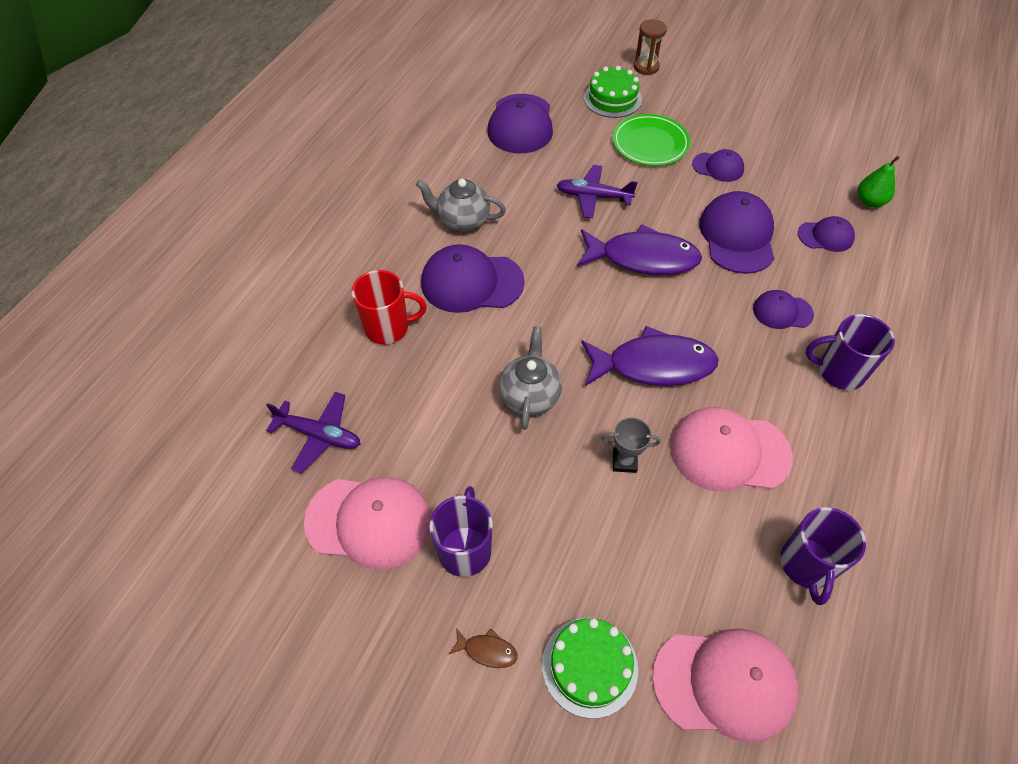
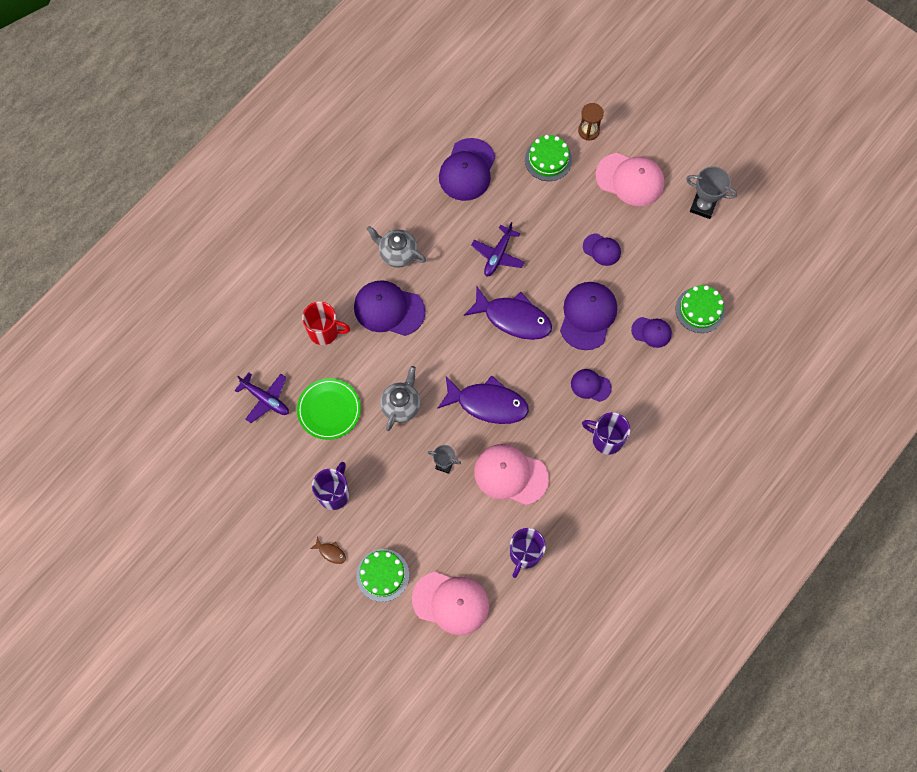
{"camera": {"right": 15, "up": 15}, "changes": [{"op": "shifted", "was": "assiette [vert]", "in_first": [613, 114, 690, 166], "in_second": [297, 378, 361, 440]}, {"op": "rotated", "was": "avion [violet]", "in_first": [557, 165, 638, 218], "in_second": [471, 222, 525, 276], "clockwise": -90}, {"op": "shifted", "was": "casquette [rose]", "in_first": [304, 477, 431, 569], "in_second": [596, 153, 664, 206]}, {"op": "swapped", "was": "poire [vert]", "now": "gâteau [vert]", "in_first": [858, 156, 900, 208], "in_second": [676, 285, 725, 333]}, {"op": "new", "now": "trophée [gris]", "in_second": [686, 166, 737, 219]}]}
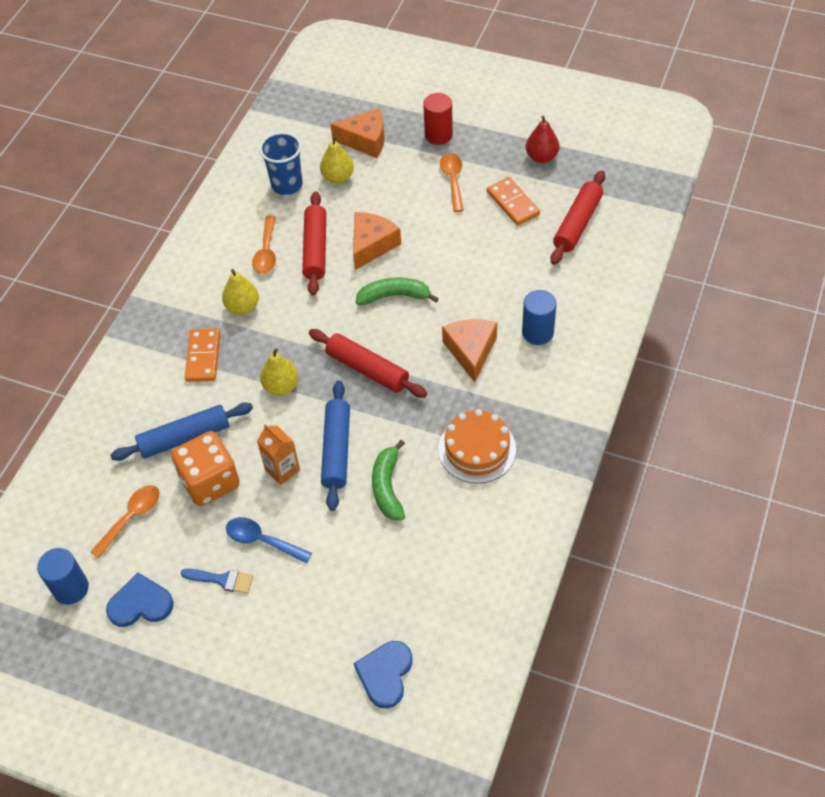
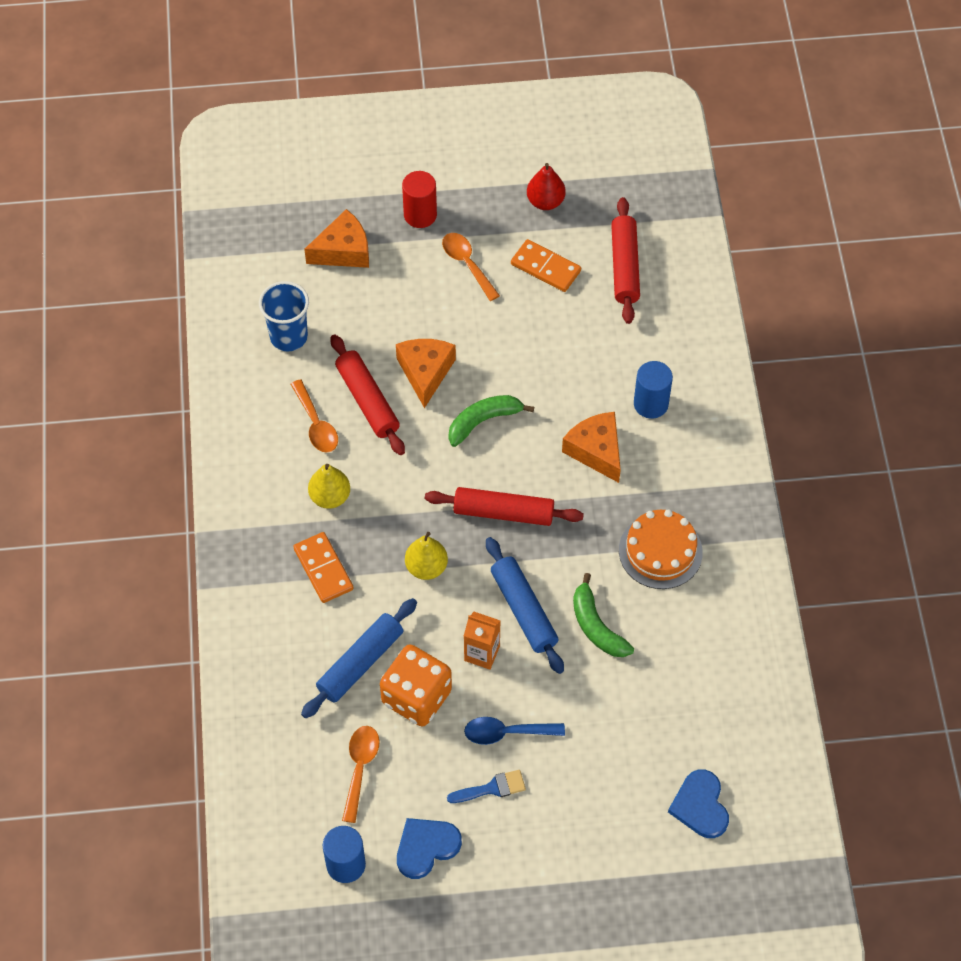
{"camera": {"right": -30, "up": 5}, "changes": [{"op": "gone", "was": "poire [jaune]", "in_first": [320, 136, 354, 184]}]}
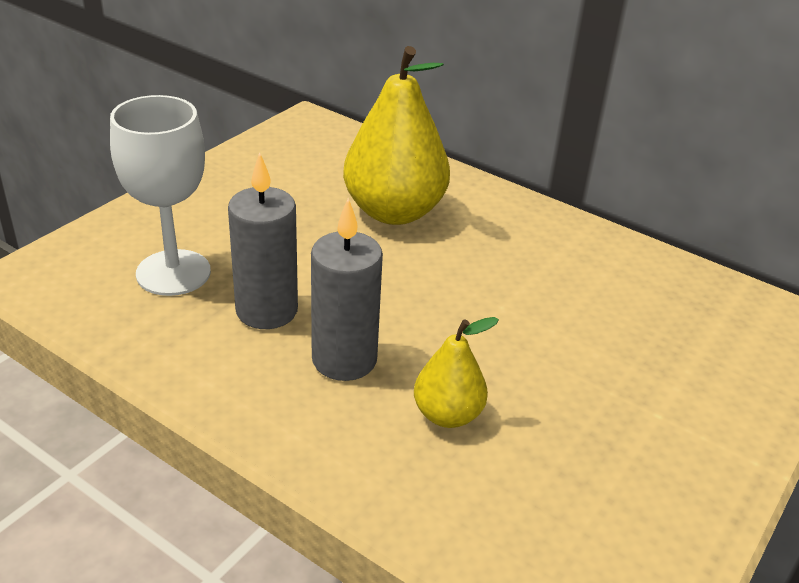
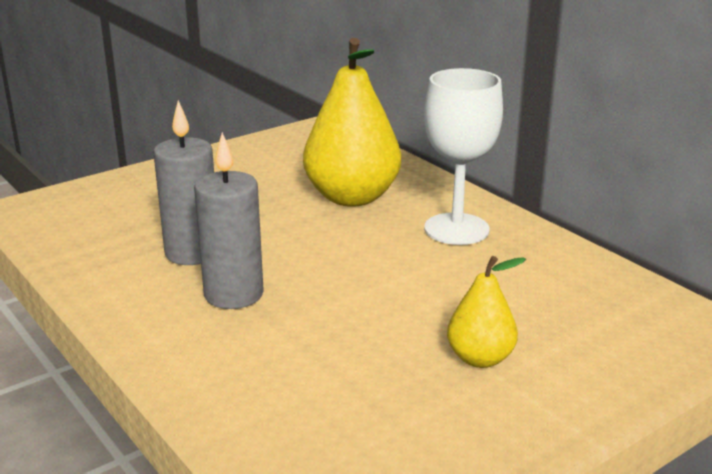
{"camera": {"right": 20, "up": -10}, "changes": [{"op": "shifted", "was": "verre à pied [blanc]", "in_first": [110, 95, 211, 296], "in_second": [424, 68, 503, 245]}, {"op": "shifted", "was": "poire [jaune]", "in_first": [414, 317, 499, 428], "in_second": [447, 256, 526, 368]}]}
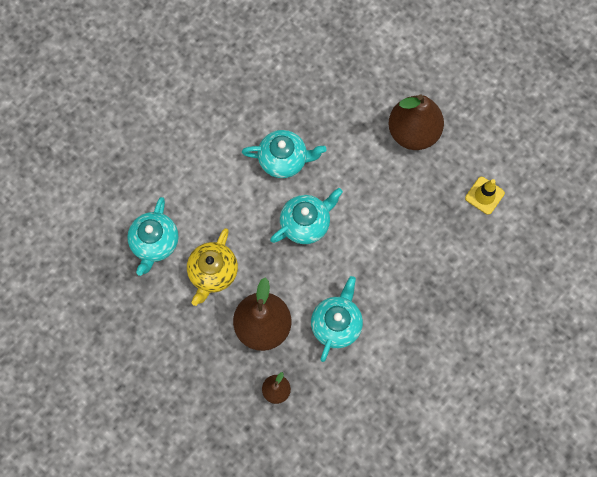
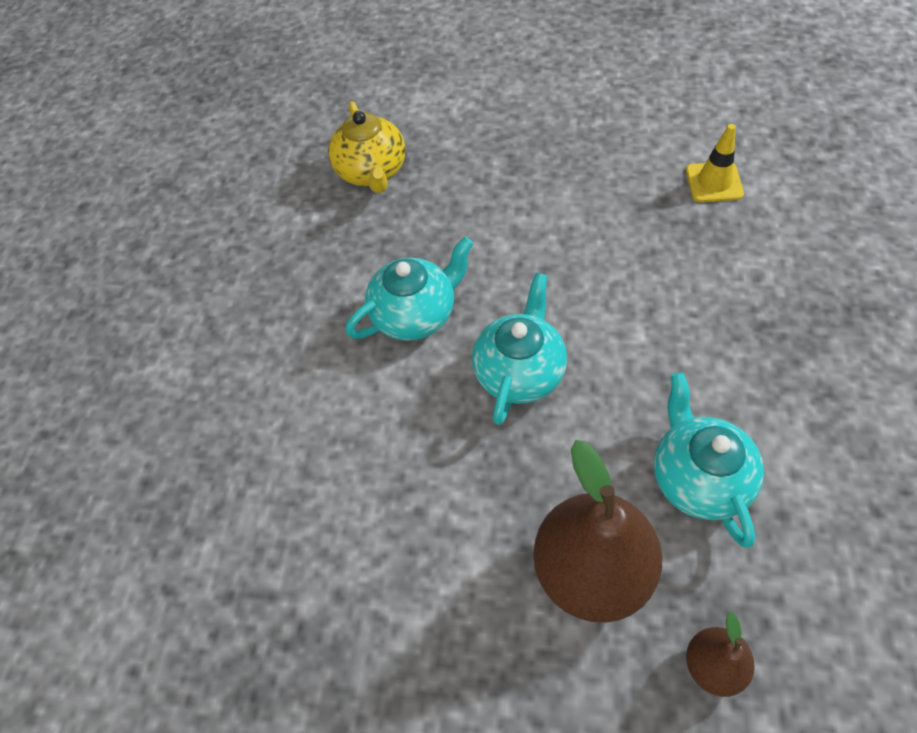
{"camera": {"right": -30, "up": -15}, "changes": [{"op": "shifted", "was": "théière [jaune]", "in_first": [187, 228, 238, 306], "in_second": [328, 101, 406, 193]}, {"op": "gone", "was": "théière [turquoise]", "in_first": [127, 197, 178, 276]}, {"op": "gone", "was": "poire [marron]", "in_first": [388, 95, 444, 150]}]}
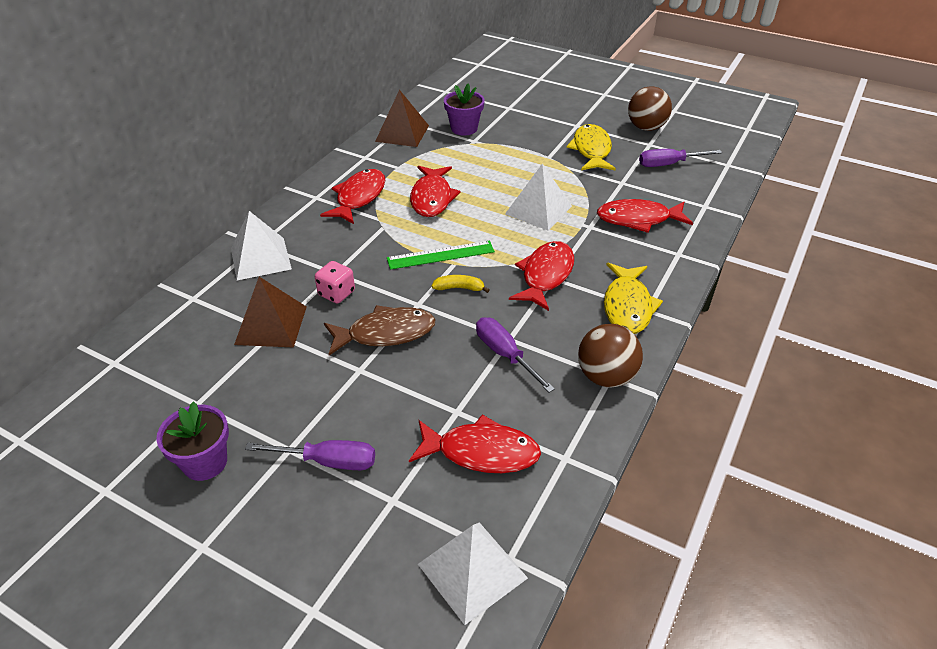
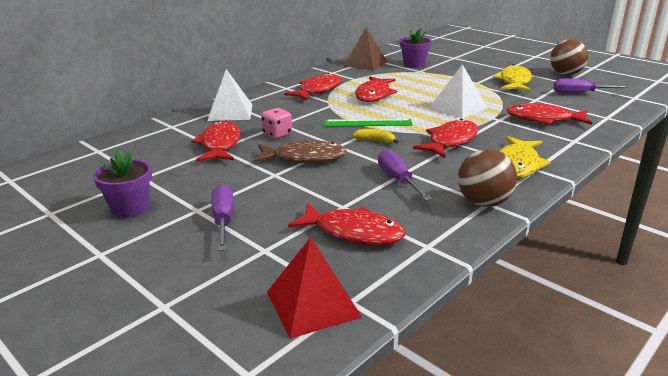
{"camera": {"right": 15, "up": -15}, "changes": [{"op": "swapped", "was": "pyramide [marron]", "now": "poisson [rouge]", "in_first": [234, 277, 306, 348], "in_second": [191, 121, 240, 162]}, {"op": "rotated", "was": "tournevis [violet]", "in_first": [245, 440, 375, 470], "in_second": [211, 184, 234, 251], "clockwise": -120}, {"op": "repainted", "was": "pyramide [blanc]", "now": "pyramide [rouge]", "in_first": [418, 522, 528, 625], "in_second": [267, 237, 362, 339]}]}
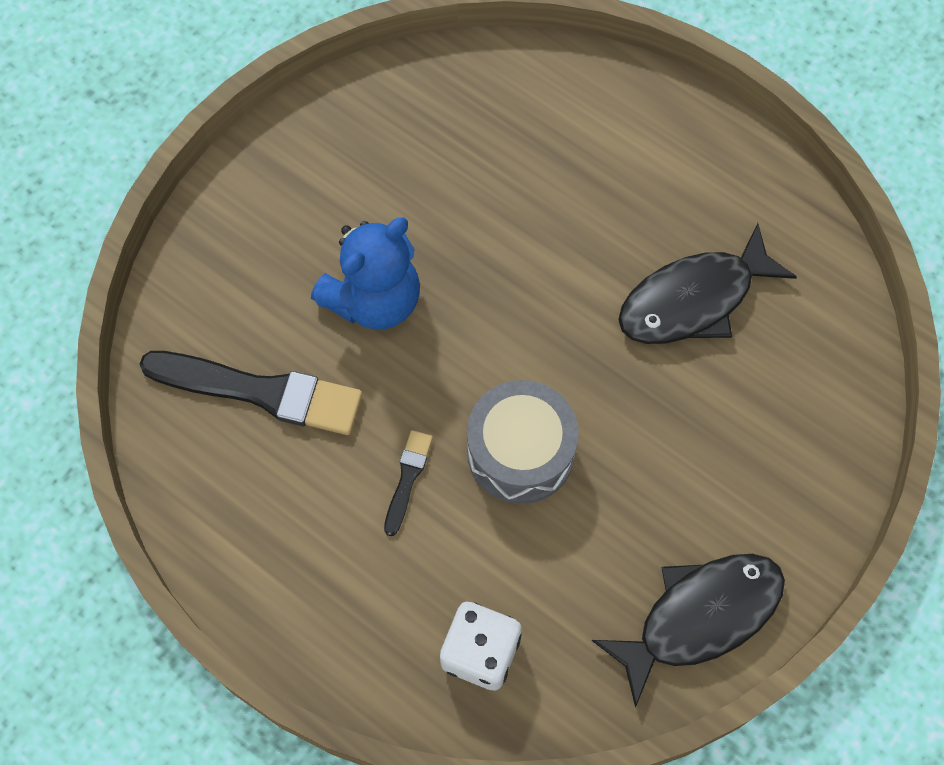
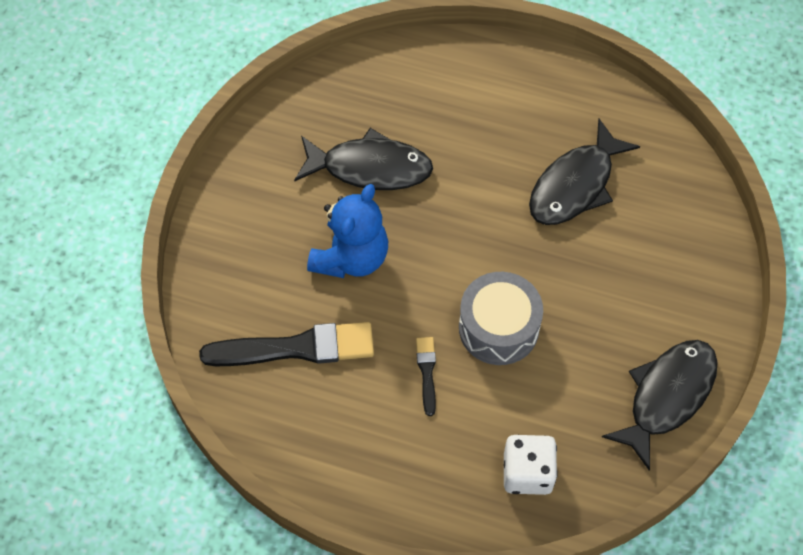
{"camera": {"right": -20, "up": -5}, "changes": [{"op": "new", "now": "poisson [noir]", "in_second": [294, 128, 433, 190]}]}
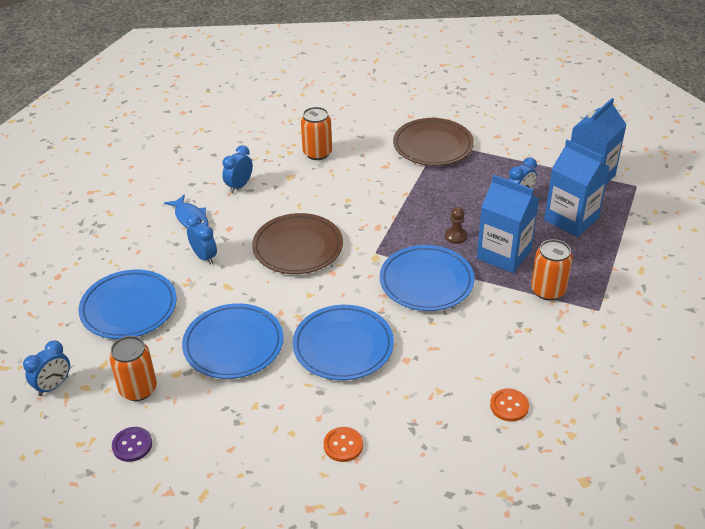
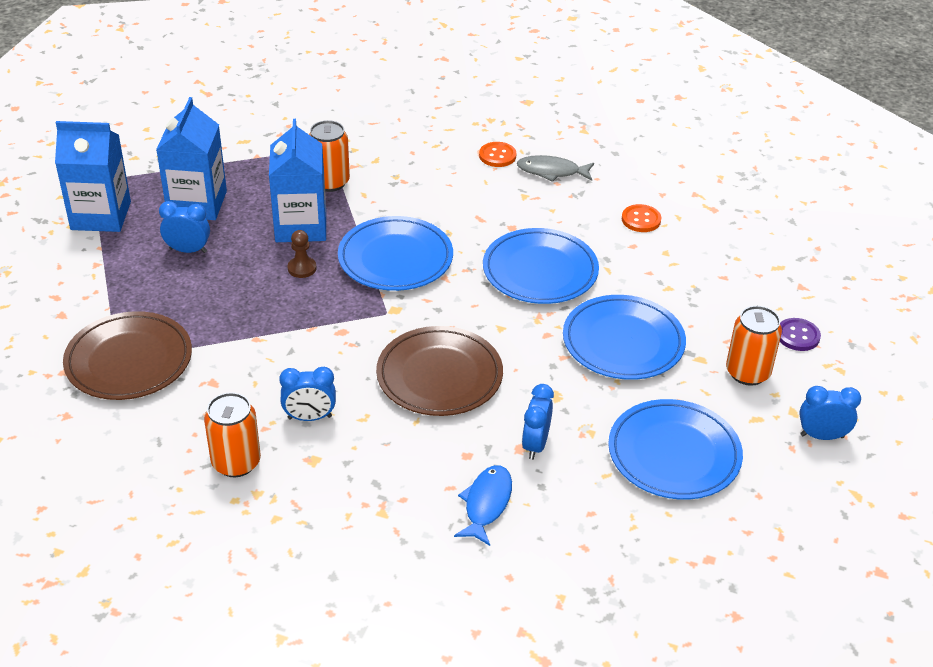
{"camera": {"right": -130, "up": 0}, "changes": [{"op": "shifted", "was": "réveil [bleu]", "in_first": [222, 145, 253, 193], "in_second": [279, 367, 336, 421]}, {"op": "new", "now": "poisson [gris]", "in_second": [517, 155, 594, 182]}]}
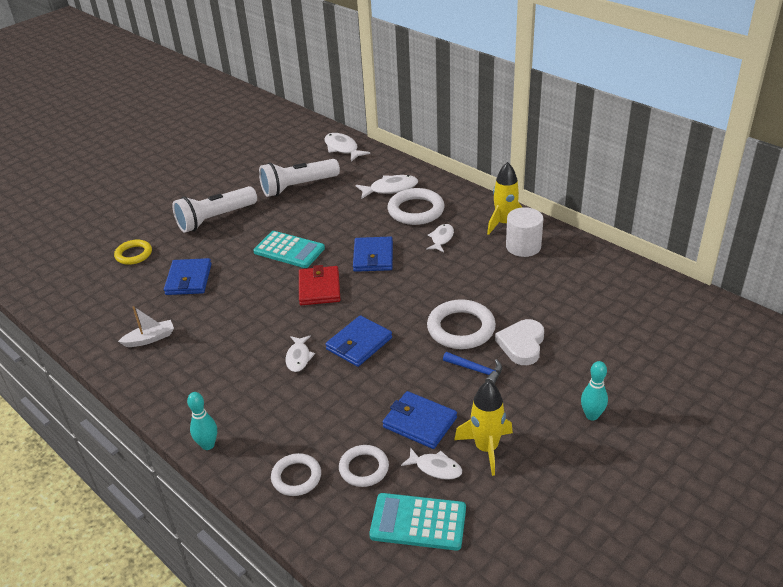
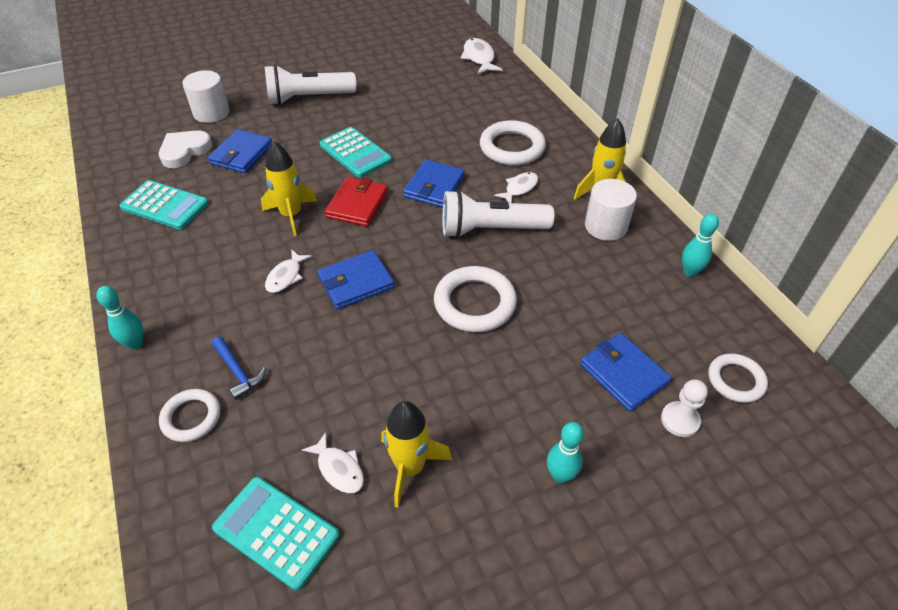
{"camera": {"right": 20, "up": 10}, "changes": [{"op": "swapped", "was": "bateau [blanc]", "now": "calculatrice [turquoise]", "in_first": [118, 306, 174, 347], "in_second": [119, 180, 209, 230]}, {"op": "shifted", "was": "cœur [blanc]", "in_first": [495, 319, 544, 365], "in_second": [159, 130, 212, 168]}, {"op": "swapped", "was": "anneau [jaune]", "now": "cylindre [blanc]", "in_first": [114, 240, 152, 265], "in_second": [183, 70, 230, 123]}, {"op": "shifted", "was": "marteau [bleu]", "in_first": [443, 352, 502, 384], "in_second": [212, 337, 266, 400]}, {"op": "new", "now": "fusée [jaune]", "in_second": [261, 141, 317, 236]}, {"op": "shifted", "was": "lampe de poche [blanc]", "in_first": [259, 159, 340, 197], "in_second": [443, 190, 554, 238]}, {"op": "shifted", "was": "portefeuille [bleu]", "in_first": [383, 391, 457, 449], "in_second": [580, 333, 671, 412]}, {"op": "new", "now": "pion [blanc]", "in_second": [661, 379, 708, 437]}, {"op": "new", "now": "quille [turquoise]", "in_second": [682, 213, 719, 277]}, {"op": "shifted", "was": "anneau [blanc]", "in_first": [339, 445, 389, 487], "in_second": [708, 353, 768, 403]}, {"op": "gone", "was": "poisson [blanc]", "in_first": [356, 175, 418, 199]}]}
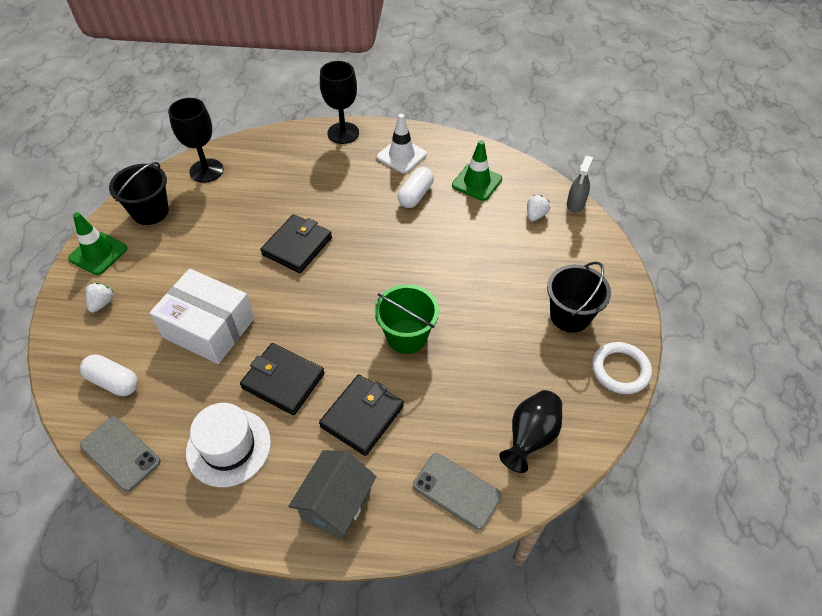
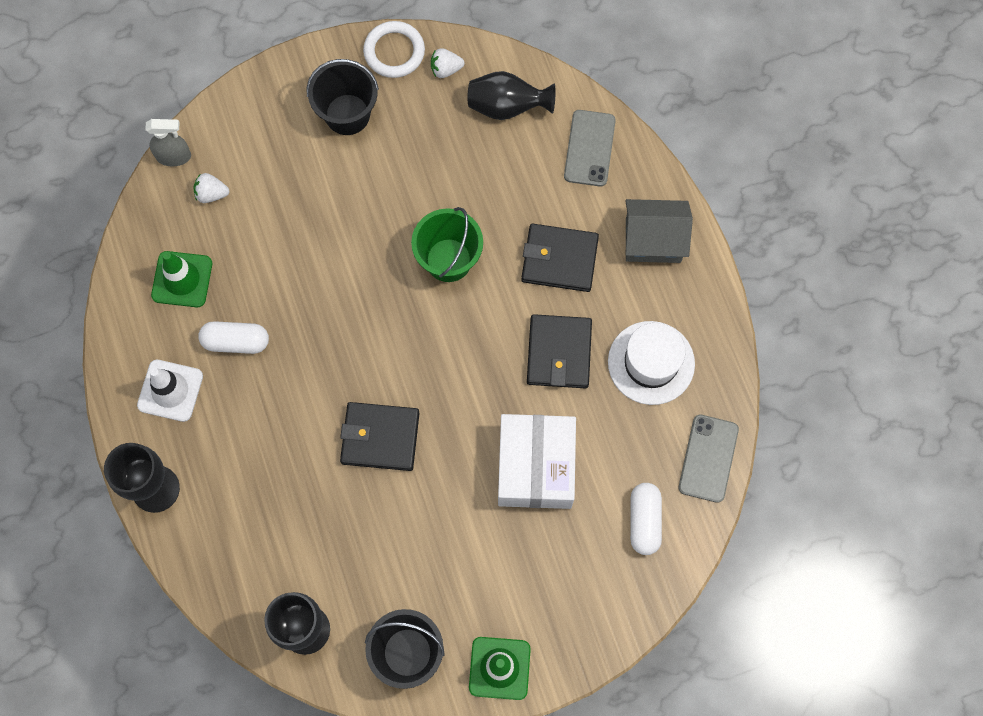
{"camera": {"right": -115, "up": 20}, "changes": [{"op": "shifted", "was": "fraise [blanc]", "in_first": [86, 283, 114, 313], "in_second": [431, 48, 464, 78]}]}
